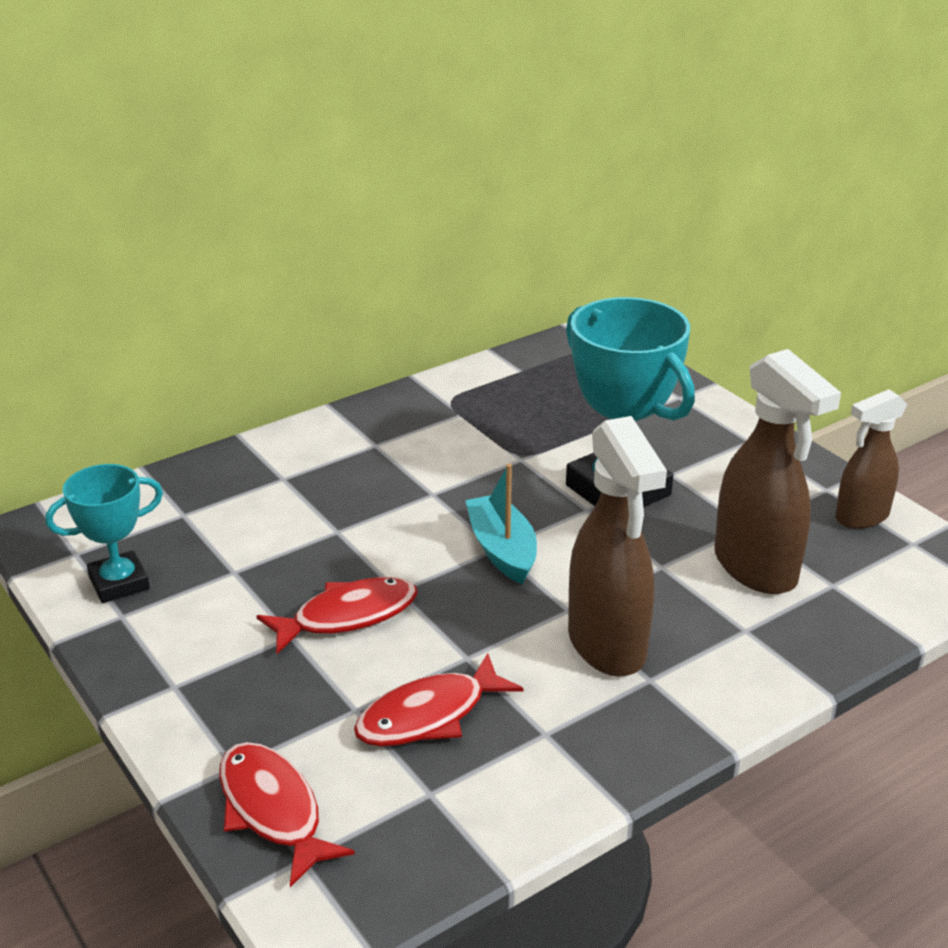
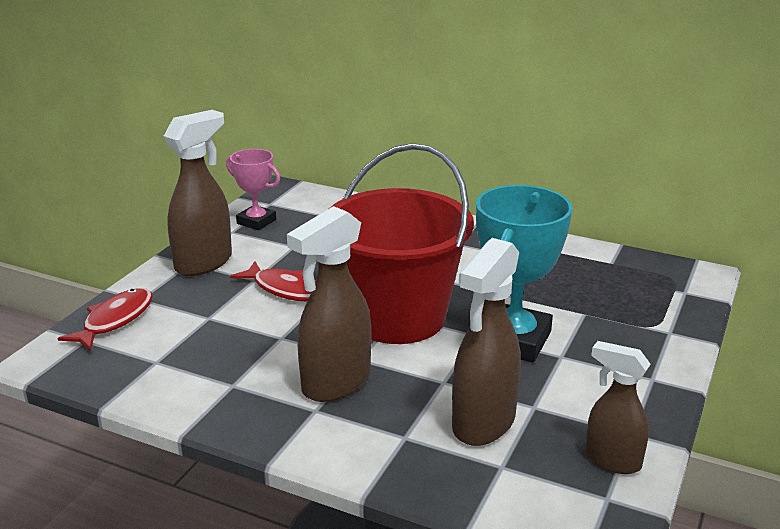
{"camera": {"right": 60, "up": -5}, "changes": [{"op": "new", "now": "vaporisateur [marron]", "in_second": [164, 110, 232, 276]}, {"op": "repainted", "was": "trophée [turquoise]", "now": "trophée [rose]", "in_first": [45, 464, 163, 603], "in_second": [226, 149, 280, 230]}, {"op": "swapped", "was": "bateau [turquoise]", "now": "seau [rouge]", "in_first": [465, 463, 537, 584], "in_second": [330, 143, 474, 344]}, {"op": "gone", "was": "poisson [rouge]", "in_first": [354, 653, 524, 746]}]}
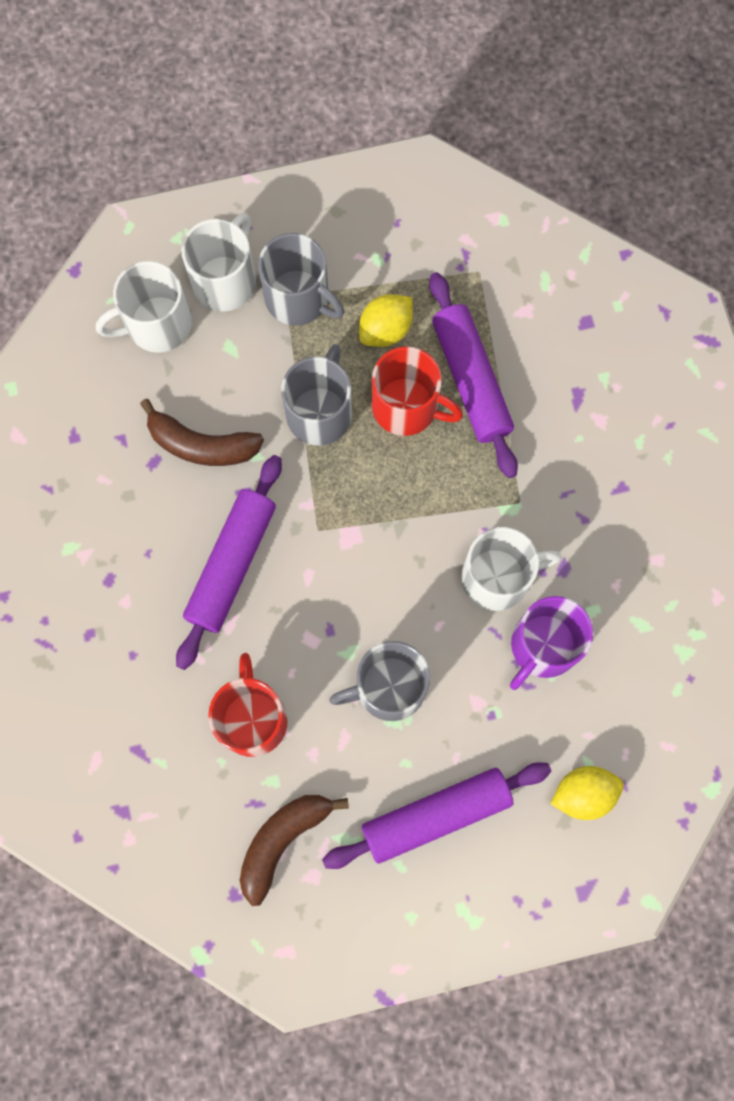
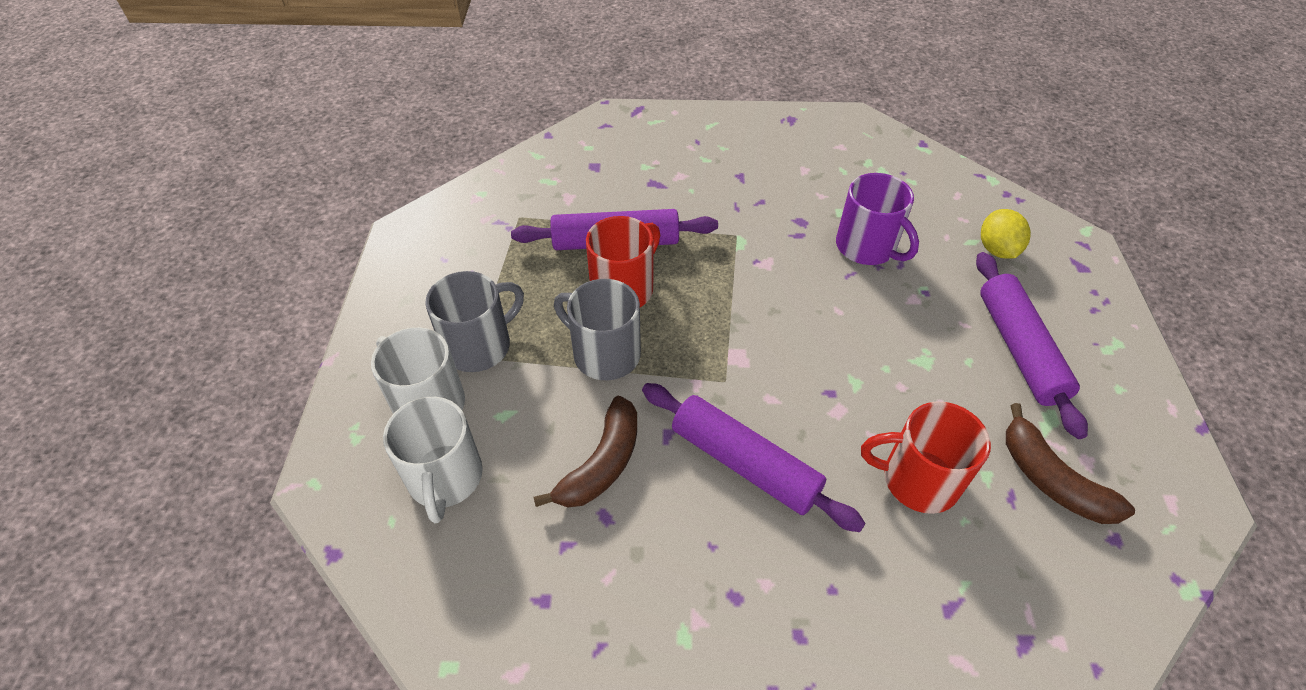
{"camera": {"right": -75, "up": -25}, "changes": [{"op": "gone", "was": "tasse [gris]", "in_first": [329, 641, 430, 721]}, {"op": "gone", "was": "citron [jaune]", "in_first": [359, 294, 413, 347]}, {"op": "gone", "was": "tasse [blanc]", "in_first": [461, 527, 562, 611]}]}
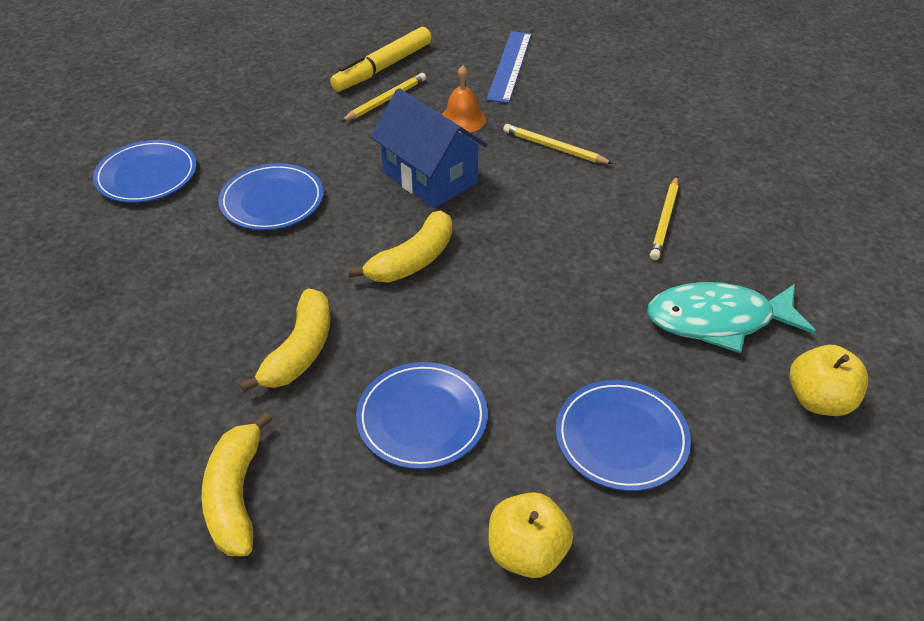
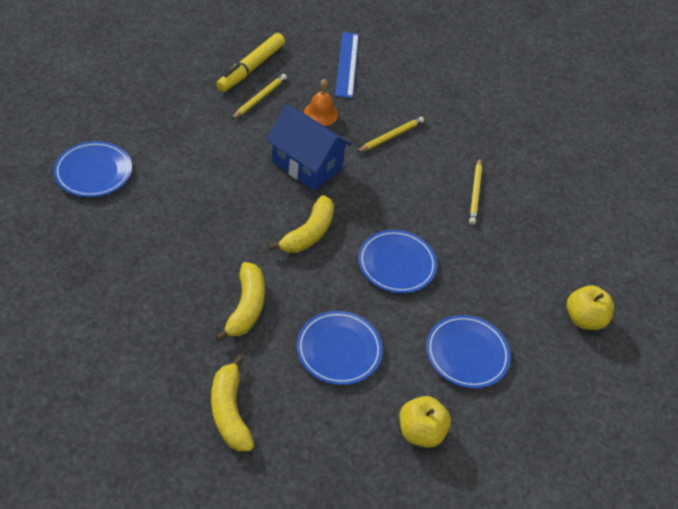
{"camera": {"right": -15, "up": 5}, "changes": [{"op": "rotated", "was": "crayon [jaune]", "in_first": [503, 124, 613, 164], "in_second": [357, 117, 424, 152], "clockwise": 120}, {"op": "shifted", "was": "assiette [bleu]", "in_first": [218, 163, 323, 230], "in_second": [358, 230, 437, 293]}, {"op": "gone", "was": "poisson [turquoise]", "in_first": [647, 282, 816, 353]}]}
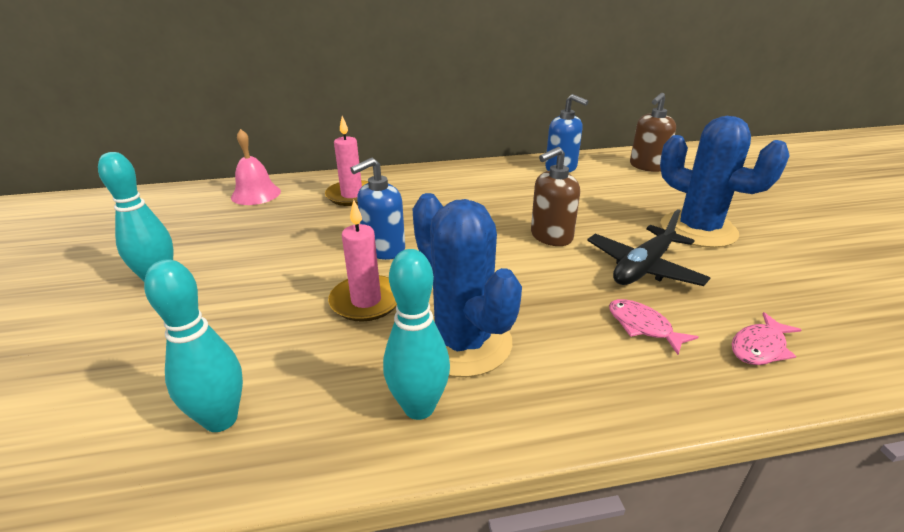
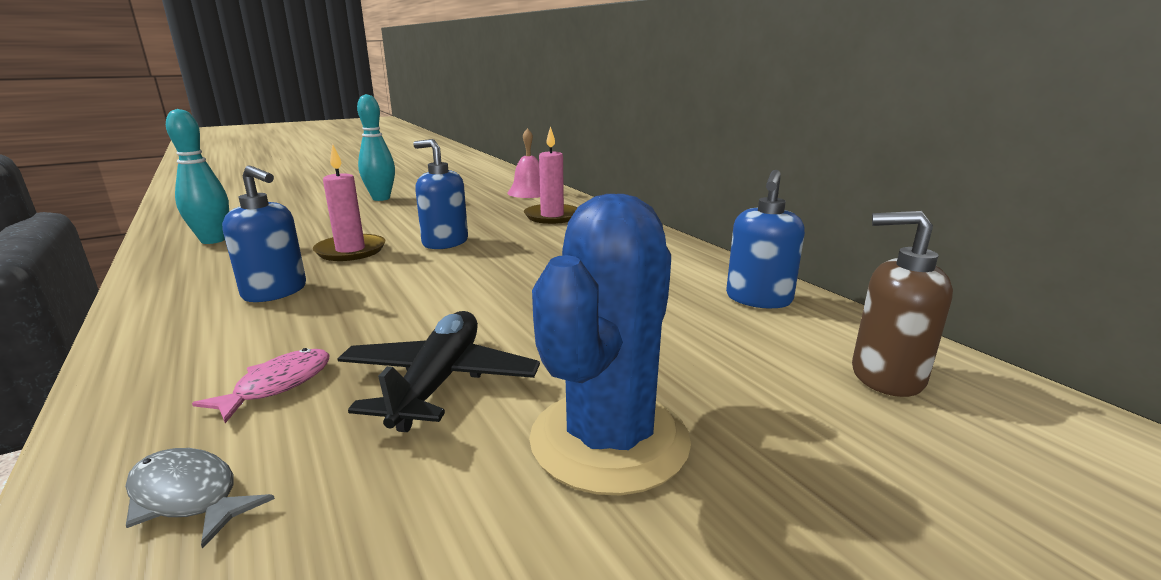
{"camera": {"right": 70, "up": -10}, "changes": [{"op": "repainted", "was": "poisson [rose]", "now": "poisson [gris]", "in_first": [732, 312, 801, 365], "in_second": [125, 448, 275, 549]}, {"op": "swapped", "was": "cactus [bleu]", "now": "distributeur de savon [bleu]", "in_first": [413, 193, 522, 377], "in_second": [222, 165, 306, 302]}, {"op": "rotated", "was": "avion [noir]", "in_first": [587, 209, 710, 286], "in_second": [338, 311, 540, 432], "clockwise": 75}, {"op": "gone", "was": "quille [turquoise]", "in_first": [383, 249, 450, 420]}, {"op": "gone", "was": "distributeur de savon [marron]", "in_first": [531, 147, 580, 246]}]}
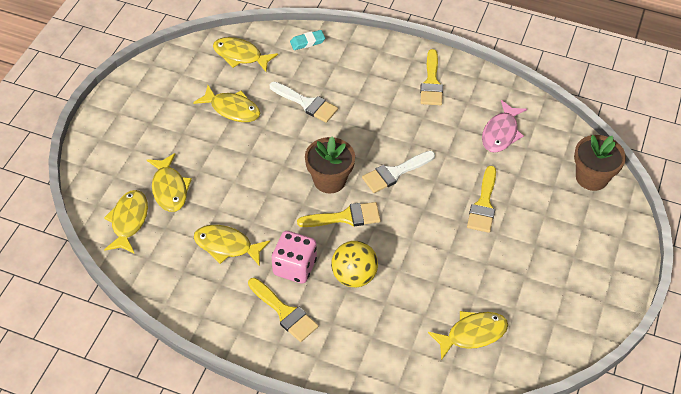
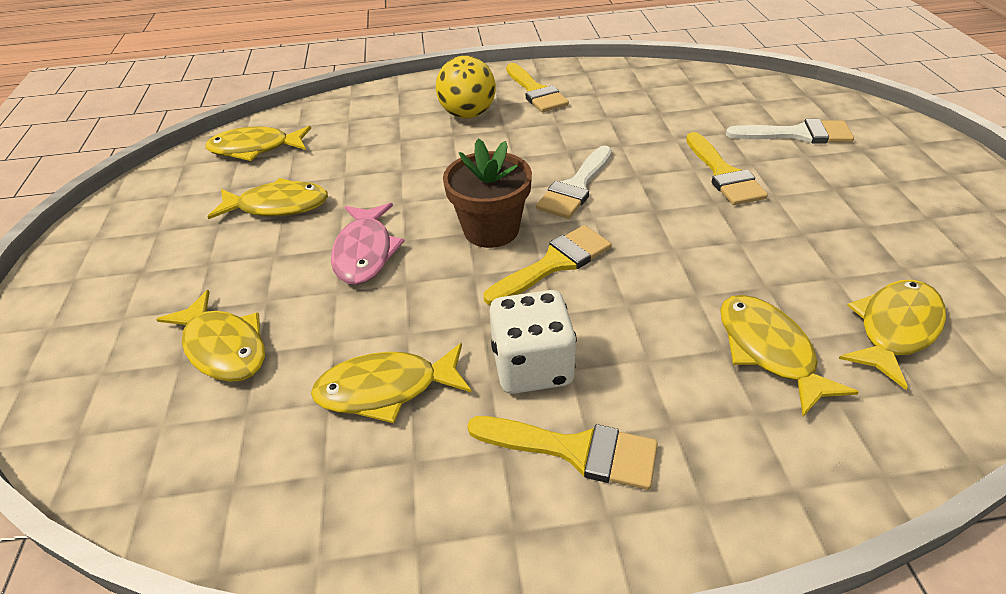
{"camera": {"right": -25, "up": -10}, "changes": [{"op": "shifted", "was": "poisson [rose]", "in_first": [482, 100, 527, 153], "in_second": [331, 203, 405, 285]}, {"op": "shifted", "was": "balle [jaune]", "in_first": [331, 241, 378, 287], "in_second": [436, 56, 496, 119]}, {"op": "repainted", "was": "dé [rose]", "now": "dé [blanc]", "in_first": [272, 231, 317, 283], "in_second": [490, 290, 577, 394]}, {"op": "shifted", "was": "poisson [jaune]", "in_first": [104, 190, 148, 254], "in_second": [720, 295, 859, 417]}, {"op": "shifted", "was": "pinceau [blanc]", "in_first": [270, 82, 338, 123], "in_second": [726, 119, 854, 144]}, {"op": "gone", "was": "gomme [turquoise]", "in_first": [290, 30, 325, 50]}, {"op": "gone", "was": "pot de fleurs [marron]", "in_first": [574, 135, 626, 191]}]}
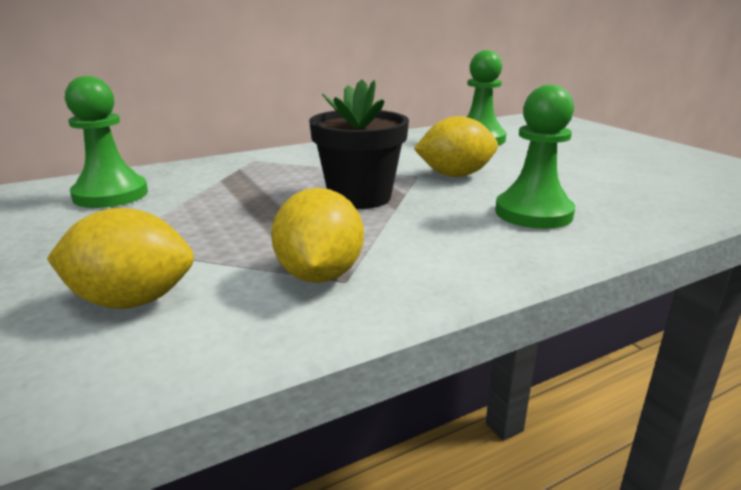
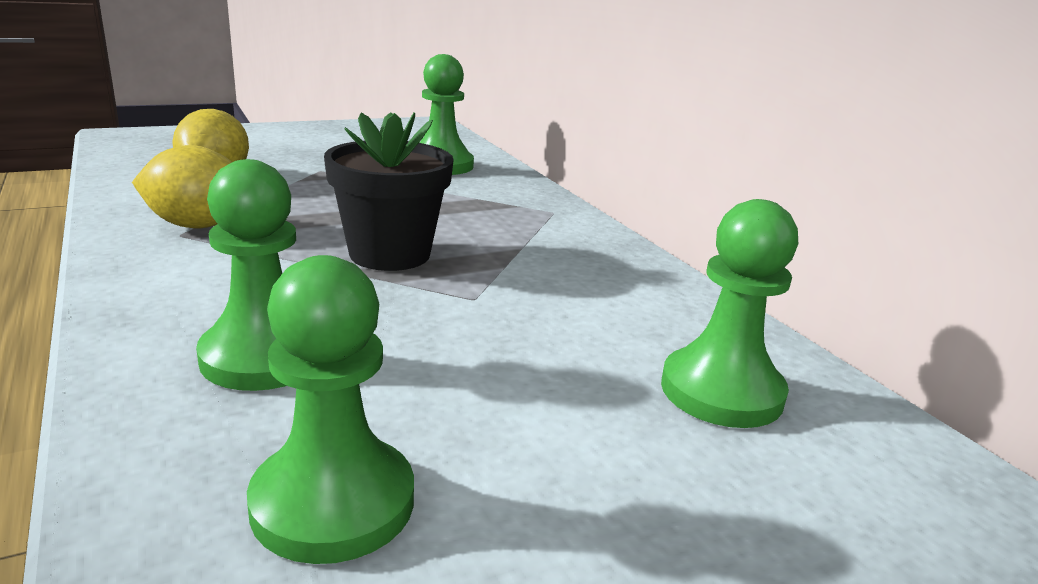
{"camera": {"right": 90, "up": 0}, "changes": [{"op": "new", "now": "pion [vert]", "in_second": [247, 255, 414, 564]}, {"op": "gone", "was": "citron [jaune]", "in_first": [414, 116, 498, 177]}]}
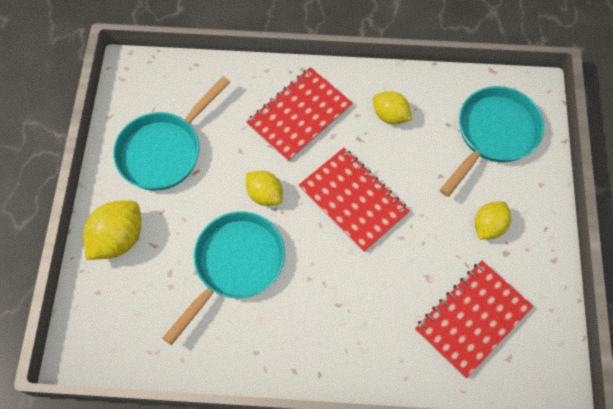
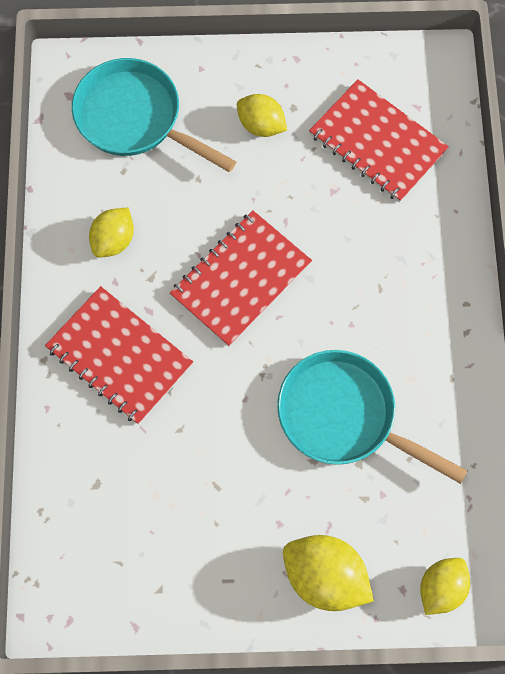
{"camera": {"right": -95, "up": 5}, "changes": [{"op": "shifted", "was": "citron [jaune]", "in_first": [246, 171, 283, 206], "in_second": [420, 558, 470, 615]}, {"op": "gone", "was": "poêle [turquoise]", "in_first": [113, 76, 230, 191]}]}
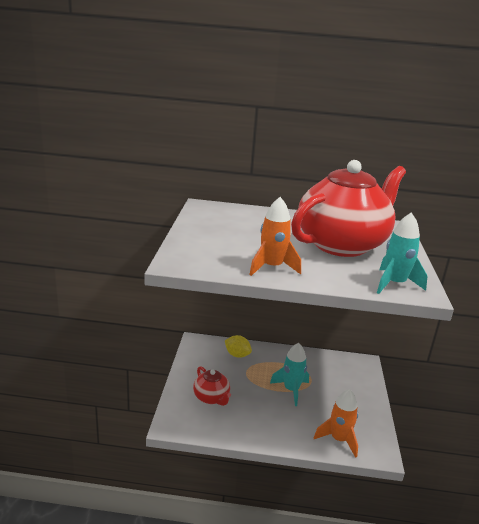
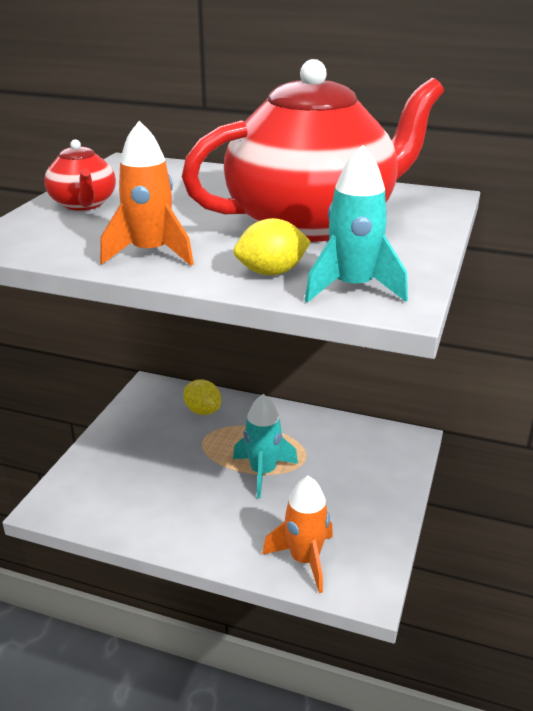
{"camera": {"right": 15, "up": 5}, "changes": [{"op": "shifted", "was": "théière [rouge]", "in_first": [193, 366, 231, 406], "in_second": [44, 139, 116, 211]}, {"op": "new", "now": "citron [jaune]", "in_second": [234, 218, 311, 275]}]}
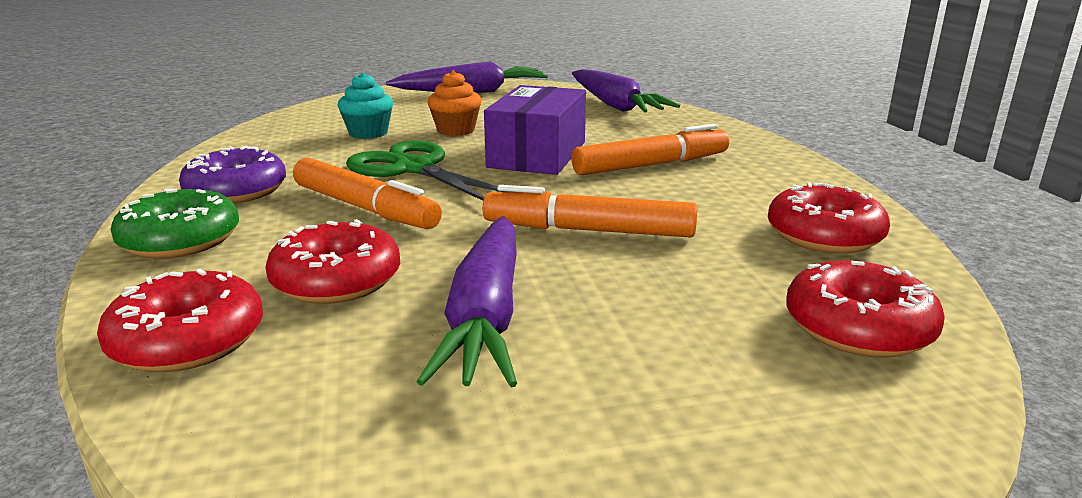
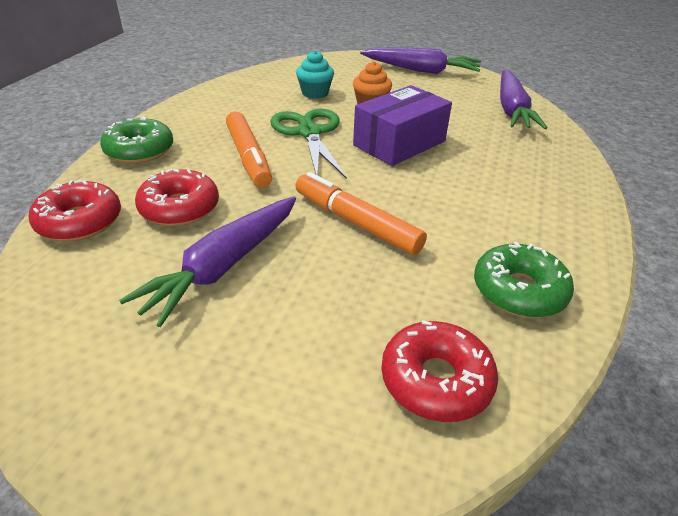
{"camera": {"right": 30, "up": 15}, "changes": [{"op": "repainted", "was": "beignet [rouge]", "now": "beignet [vert]", "in_first": [768, 182, 890, 253], "in_second": [474, 242, 574, 318]}, {"op": "gone", "was": "beignet [violet]", "in_first": [179, 146, 286, 204]}, {"op": "gone", "was": "feutre [orange]", "in_first": [571, 124, 729, 175]}]}
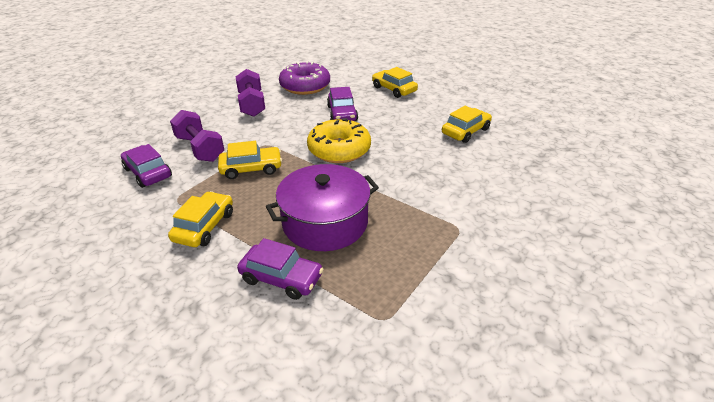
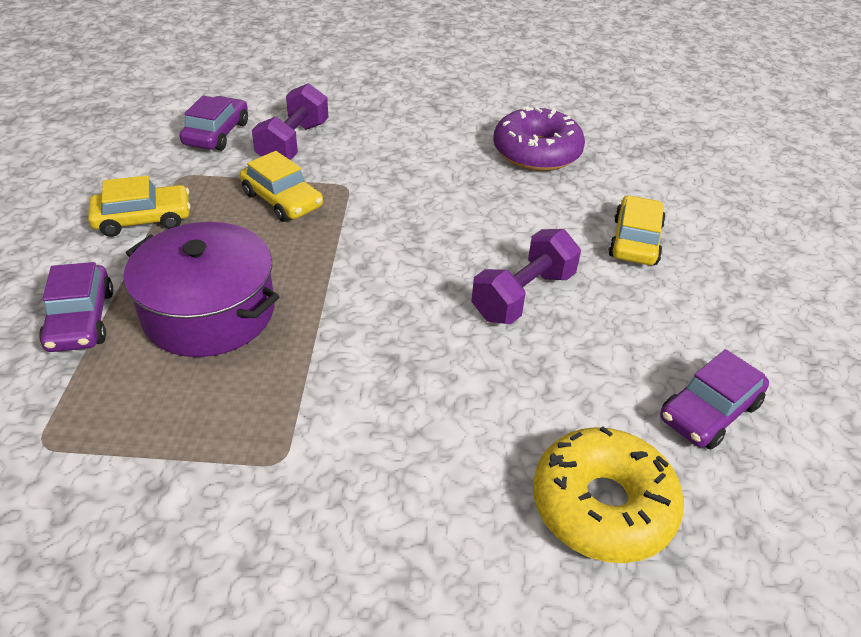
{"camera": {"right": 55, "up": 5}, "changes": [{"op": "shifted", "was": "haltère [violet]", "in_first": [236, 69, 265, 117], "in_second": [471, 229, 581, 324]}, {"op": "shifted", "was": "beignet [jaune]", "in_first": [307, 118, 371, 163], "in_second": [533, 426, 684, 563]}, {"op": "shifted", "was": "voiture [violet]", "in_first": [327, 87, 358, 121], "in_second": [660, 349, 769, 449]}, {"op": "gone", "was": "voiture [jaune]", "in_first": [442, 106, 492, 143]}]}
